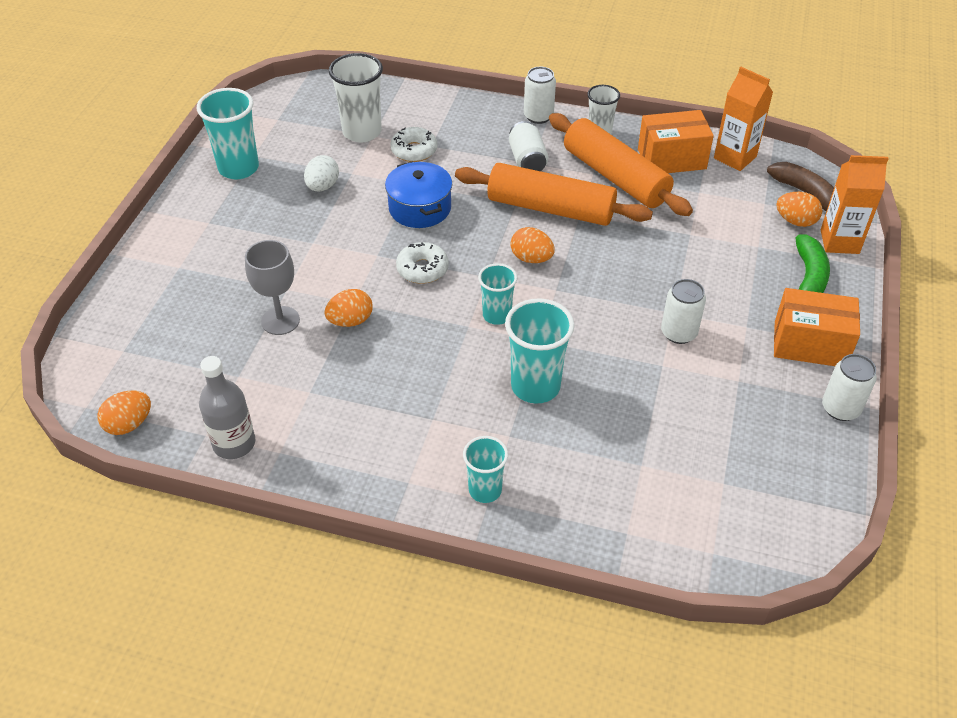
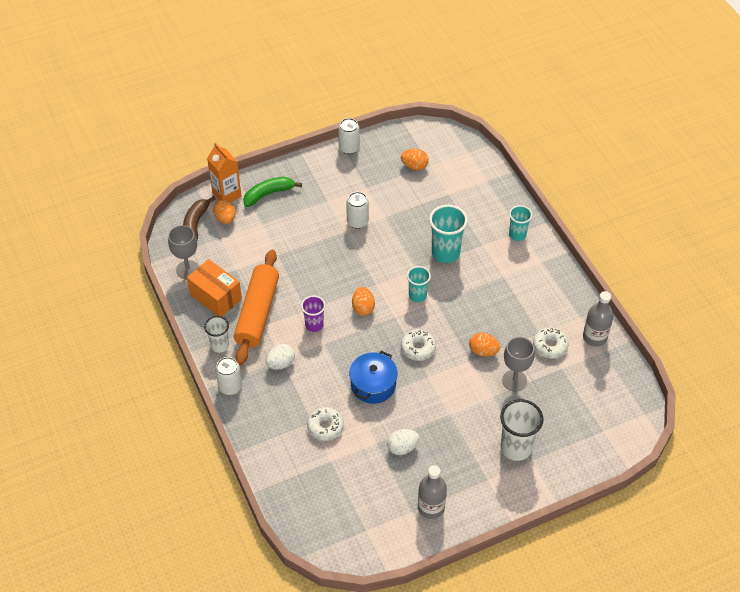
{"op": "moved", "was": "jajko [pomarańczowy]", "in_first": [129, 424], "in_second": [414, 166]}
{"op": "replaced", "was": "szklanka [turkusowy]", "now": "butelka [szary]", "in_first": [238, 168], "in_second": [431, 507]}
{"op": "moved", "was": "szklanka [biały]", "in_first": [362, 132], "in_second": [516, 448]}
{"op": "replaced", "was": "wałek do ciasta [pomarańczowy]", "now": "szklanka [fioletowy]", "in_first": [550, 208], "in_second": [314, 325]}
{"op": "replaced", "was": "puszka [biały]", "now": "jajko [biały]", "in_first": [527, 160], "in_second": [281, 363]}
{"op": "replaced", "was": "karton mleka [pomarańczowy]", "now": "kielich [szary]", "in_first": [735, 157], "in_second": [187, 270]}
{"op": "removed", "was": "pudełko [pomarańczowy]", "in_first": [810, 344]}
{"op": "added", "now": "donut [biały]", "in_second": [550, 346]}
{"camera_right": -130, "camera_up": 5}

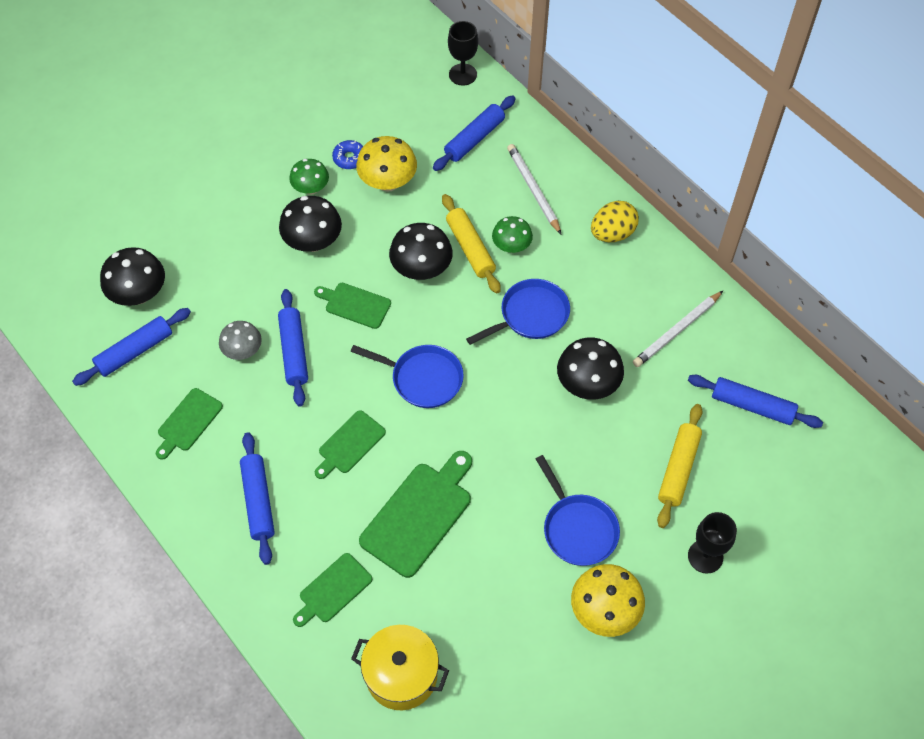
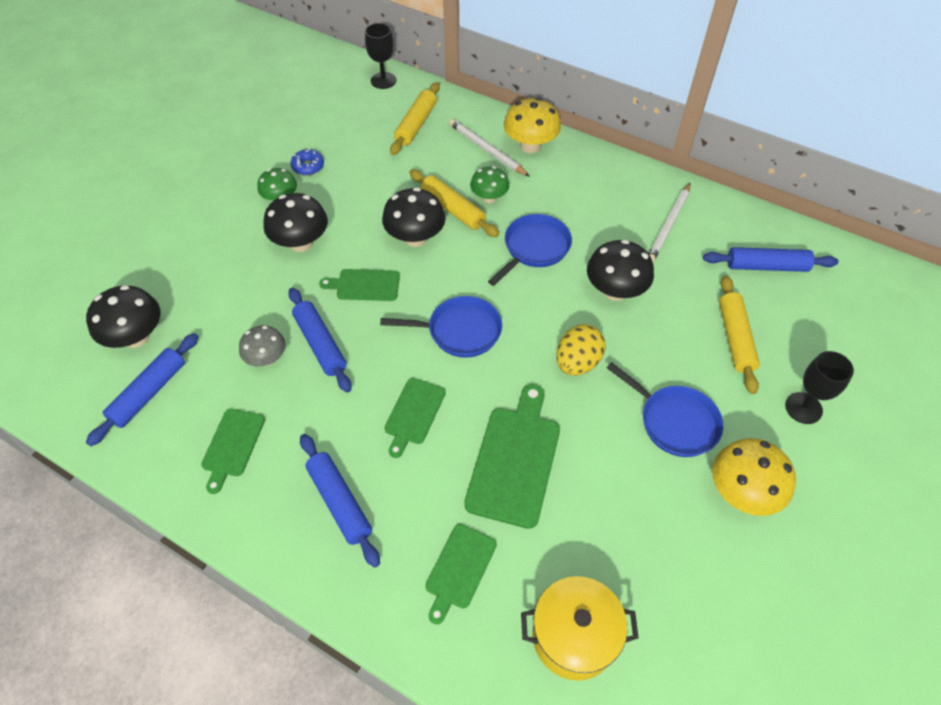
{"op": "moved", "was": "grzyb [żółty]", "in_first": [388, 182], "in_second": [530, 146]}
{"op": "recoloured", "was": "wałek do ciasta [niebieski]", "now": "wałek do ciasta [żółty]", "in_first": [474, 139], "in_second": [416, 124]}
{"op": "moved", "was": "jajko [żółty]", "in_first": [612, 233], "in_second": [577, 363]}
{"camera_right": -20, "camera_up": -5}

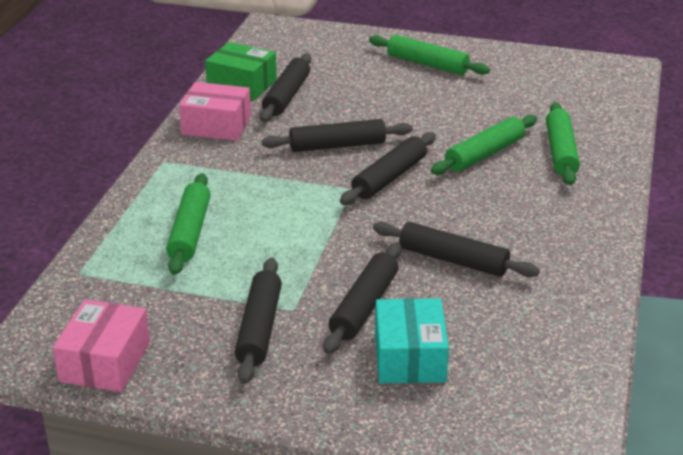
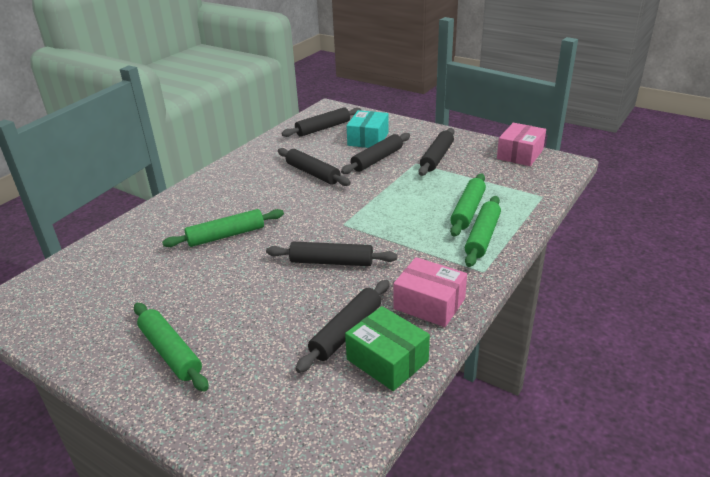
{"op": "moved", "was": "wałek do ciasta [czarny]", "in_first": [389, 177], "in_second": [323, 128]}
{"op": "moved", "was": "wałek do ciasta [zielony]", "in_first": [561, 152], "in_second": [482, 237]}
{"camera_right": -160, "camera_up": 0}

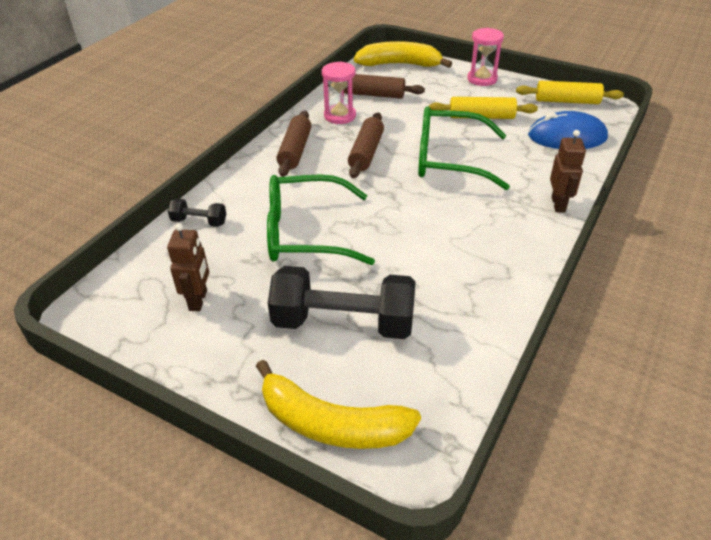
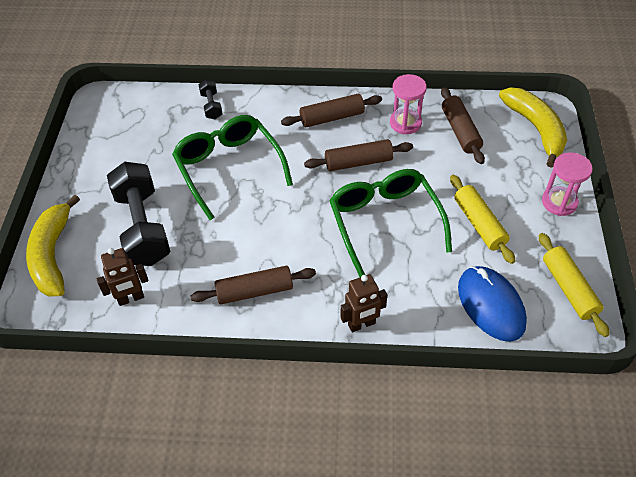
{"op": "moved", "was": "robot [brązowy]", "in_first": [198, 300], "in_second": [131, 298]}
{"op": "added", "now": "wałek do ciasta [brązowy]", "in_second": [254, 291]}
{"camera_right": 65, "camera_up": 10}

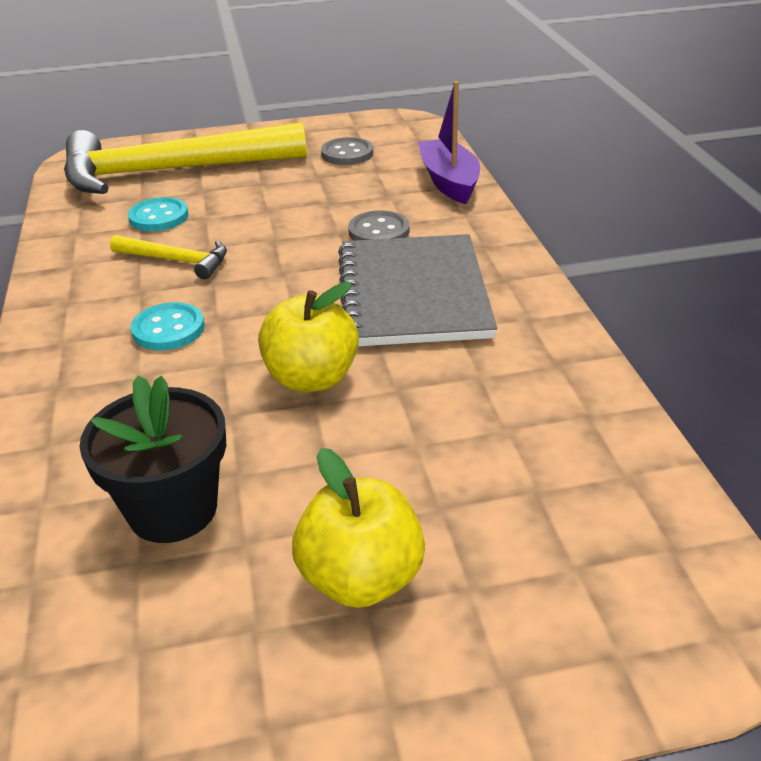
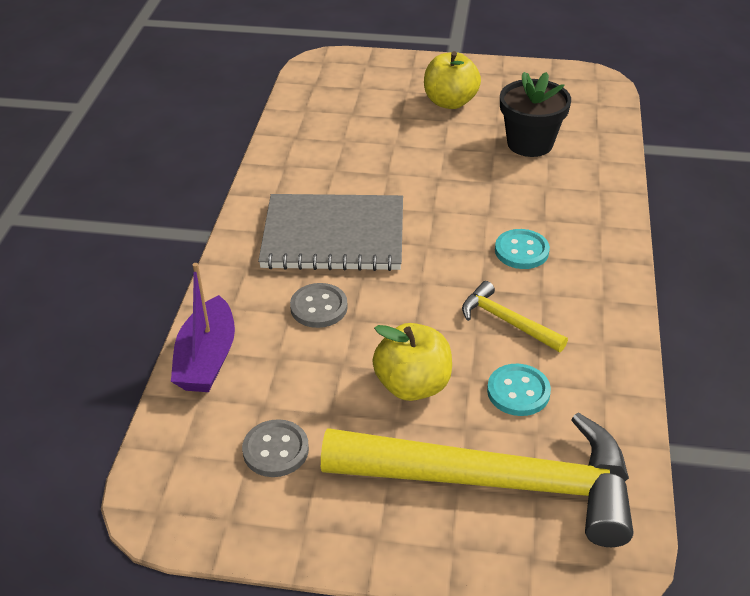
{"op": "moved", "was": "jabłko [żółty]", "in_first": [311, 378], "in_second": [413, 385]}
{"op": "turned", "was": "zeszyt [szary]", "in_first": [413, 293], "in_second": [333, 236], "clockwise": 75}
{"camera_right": -160, "camera_up": 5}

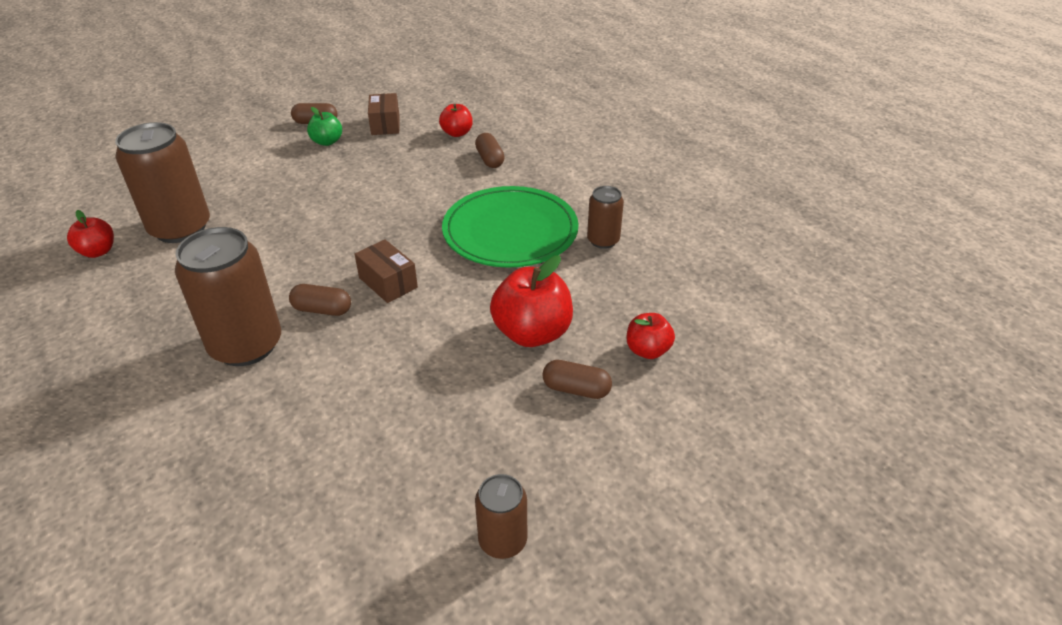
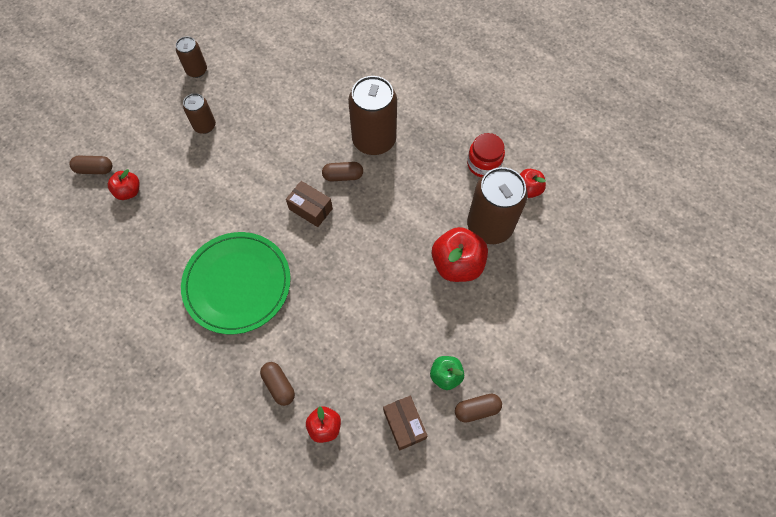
{"op": "moved", "was": "jabłko [czerwony]", "in_first": [532, 333], "in_second": [457, 264]}
{"op": "moved", "was": "kapsułka [brązowy]", "in_first": [576, 389], "in_second": [95, 169]}
{"op": "moved", "was": "puszka [brązowy]", "in_first": [603, 240], "in_second": [205, 126]}
{"op": "added", "now": "słoik [czerwony]", "in_second": [483, 164]}
{"camera_right": 165, "camera_up": 25}

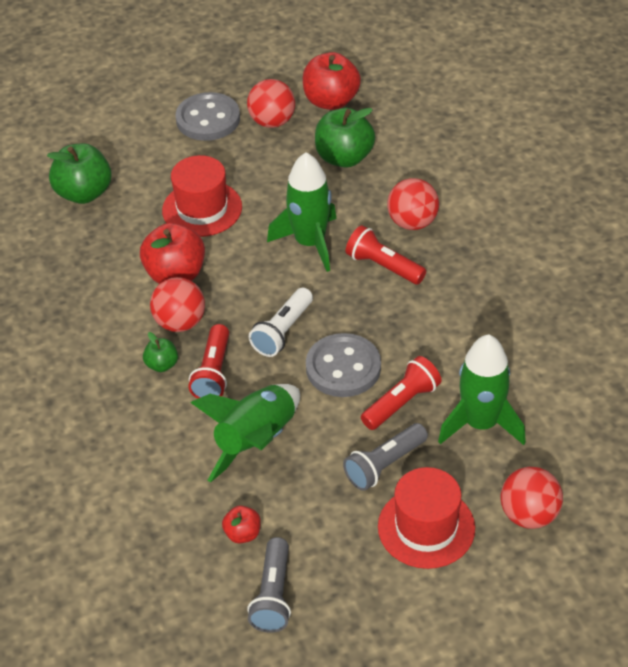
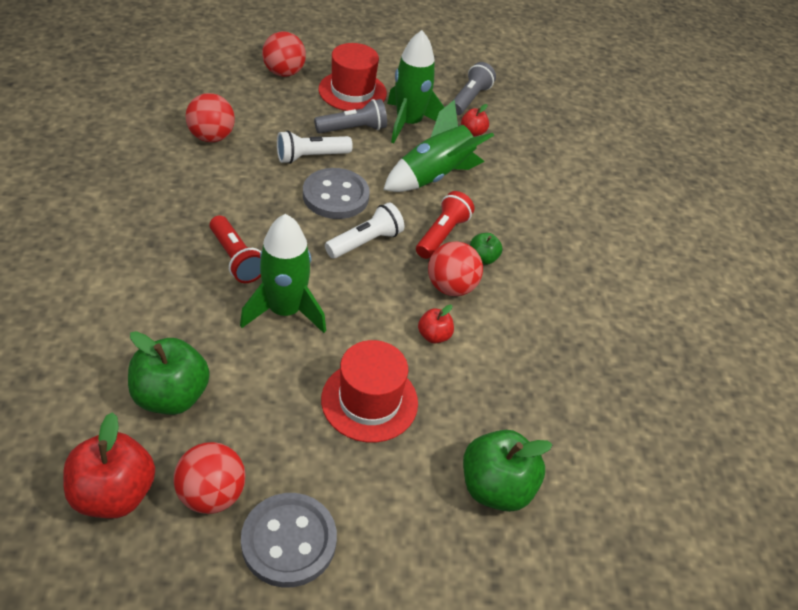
{"op": "resized", "was": "jabłko [czerwony]", "in_first": [175, 274], "in_second": [434, 336], "ratio": 0.51}
{"op": "recoloured", "was": "latarka [czerwony]", "now": "latarka [biały]", "in_first": [401, 403], "in_second": [311, 157]}
{"op": "moved", "was": "piłka [czerwony]", "in_first": [412, 222], "in_second": [211, 137]}
{"op": "moved", "was": "rakieta [zielony]", "in_first": [481, 424], "in_second": [408, 123]}
{"camera_right": -165, "camera_up": 0}

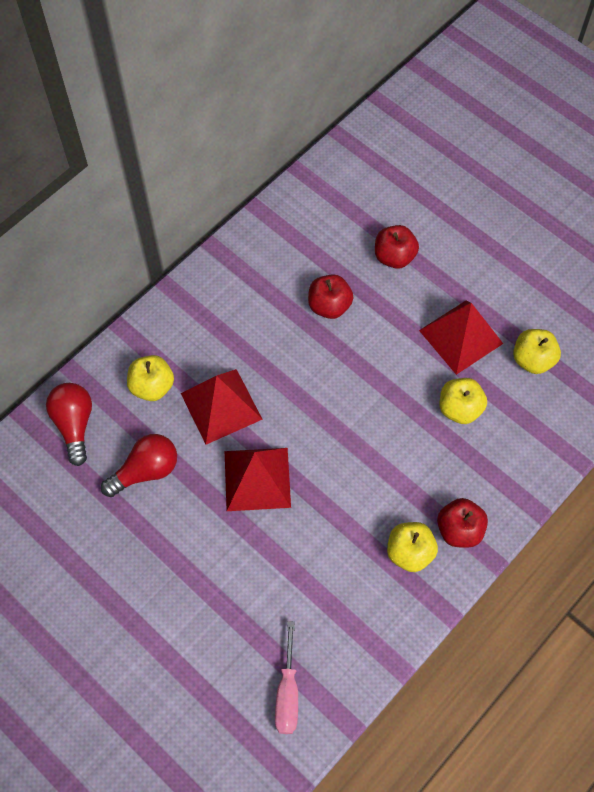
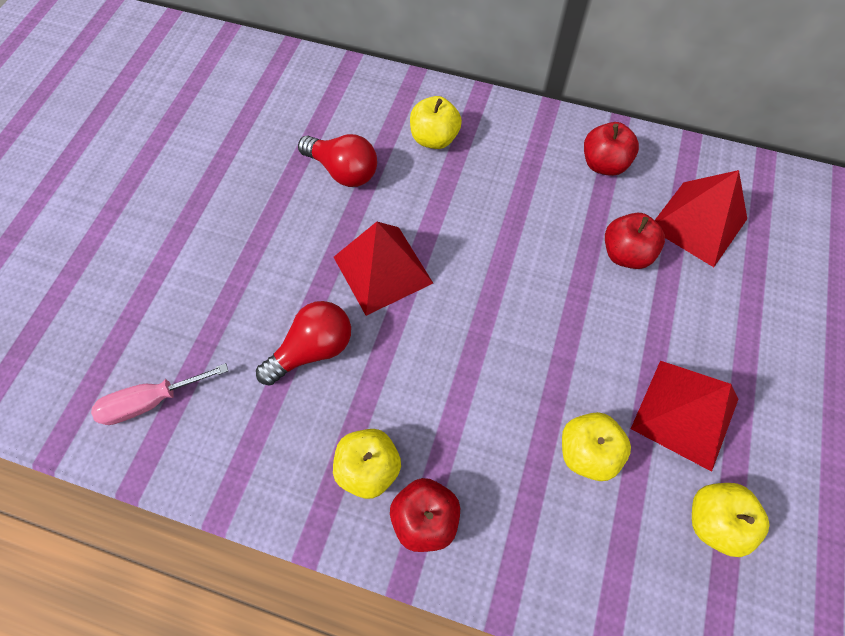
{"op": "moved", "was": "żarówka [czerwony]", "in_first": [74, 425], "in_second": [313, 349]}
{"op": "moved", "was": "piramida [czerwony]", "in_first": [221, 406], "in_second": [698, 223]}
{"op": "moved", "was": "jabłko [czerwony]", "in_first": [394, 257], "in_second": [603, 164]}
{"camera_right": 65, "camera_up": 0}

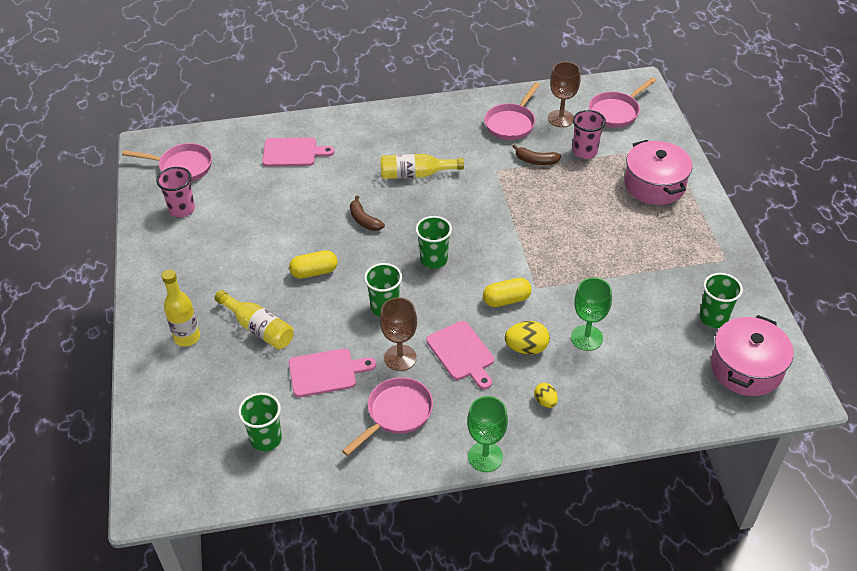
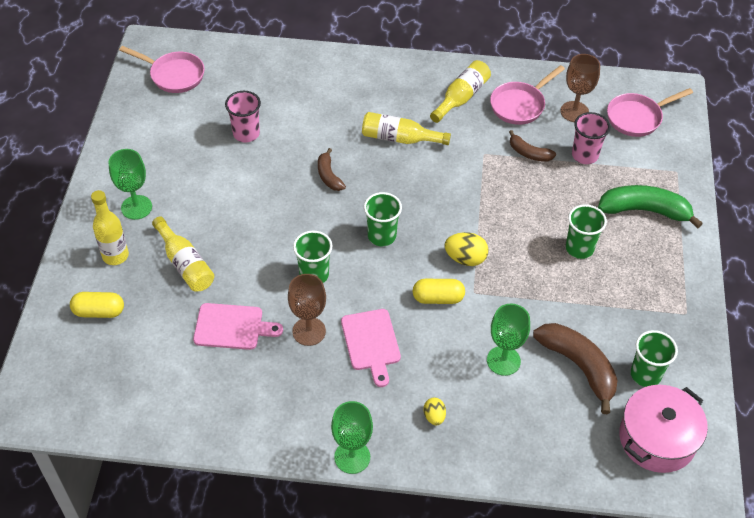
{"op": "moved", "was": "szklanka [różowy]", "in_first": [182, 209], "in_second": [246, 134]}
{"op": "moved", "was": "szklanka [zielony]", "in_first": [266, 439], "in_second": [579, 248]}
{"op": "removed", "was": "deska do krojenia [różowy]", "in_first": [293, 152]}
{"op": "moved", "was": "kapsułka [żółty]", "in_first": [314, 272], "in_second": [99, 311]}
{"op": "removed", "was": "patelnia [różowy]", "in_first": [396, 413]}
{"op": "moved", "was": "jajko [żółty]", "in_first": [526, 348], "in_second": [465, 258]}
{"op": "replaced", "was": "garnek [różowy]", "now": "banan [zielony]", "in_first": [654, 185], "in_second": [644, 210]}
{"op": "added", "now": "kielich [zielony]", "in_second": [136, 207]}
{"op": "added", "now": "butelka [żółty]", "in_second": [461, 97]}
{"op": "added", "now": "banan [brązowy]", "in_second": [578, 366]}
{"camera_right": 15, "camera_up": 5}

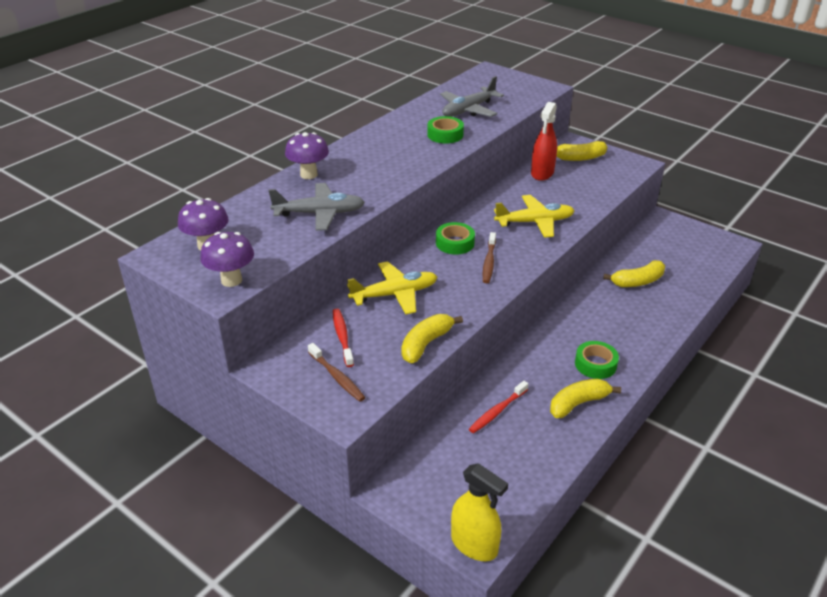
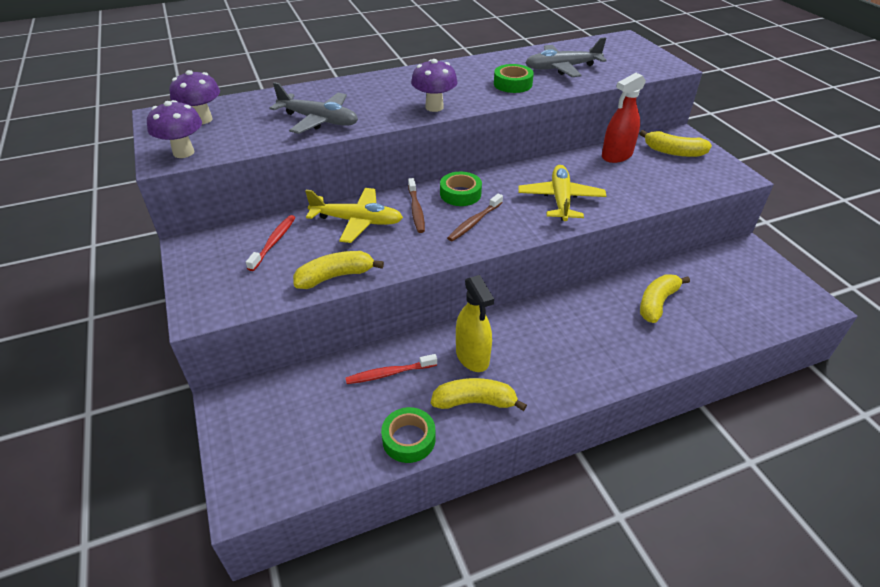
{"op": "moved", "was": "grzyb [fioletowy]", "in_first": [309, 174], "in_second": [434, 107]}
{"op": "moved", "was": "szczoteczka do zębów [brązowy]", "in_first": [337, 377], "in_second": [416, 210]}
{"op": "moved", "was": "spryskiwacz [żółty]", "in_first": [474, 545], "in_second": [472, 356]}
{"op": "turned", "was": "samolot [żółty]", "in_first": [535, 222], "in_second": [560, 199], "clockwise": -105}
{"op": "moved", "was": "taśma klejąca [zielony]", "in_first": [595, 364], "in_second": [409, 439]}
{"op": "turned", "was": "banan [żółty]", "in_first": [637, 282], "in_second": [657, 303], "clockwise": 120}
{"camera_right": 30, "camera_up": 5}

